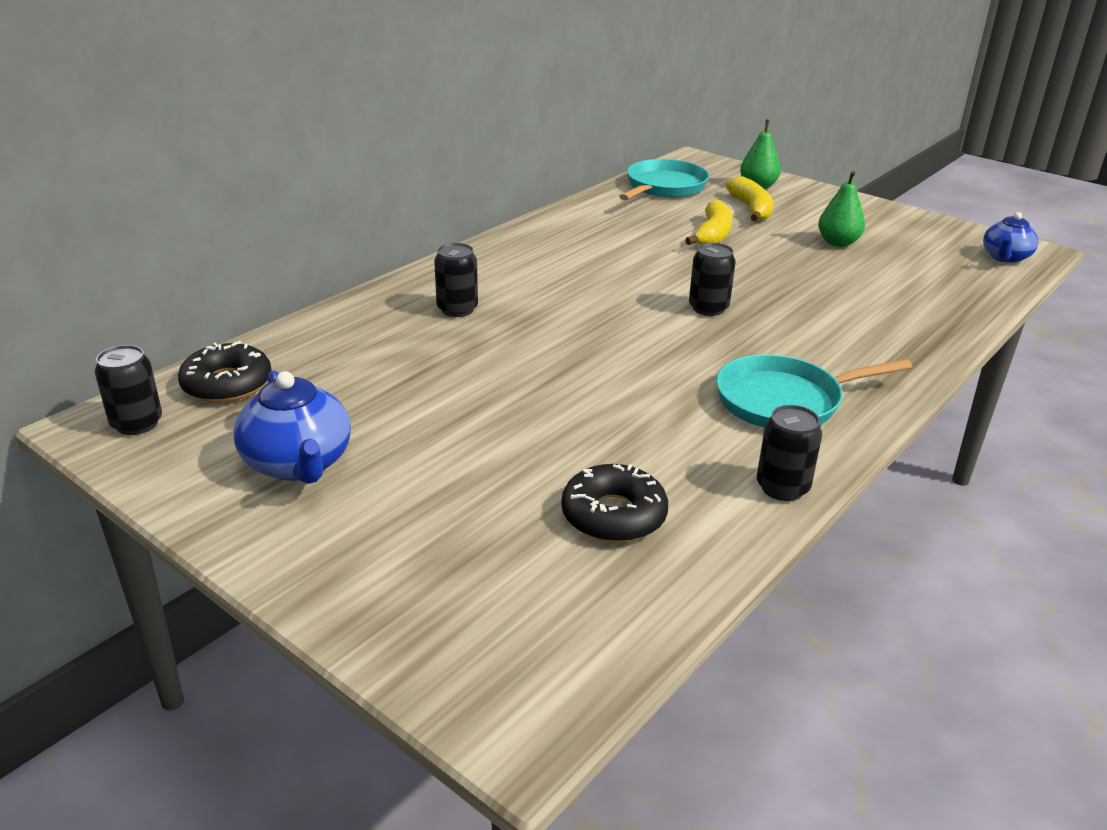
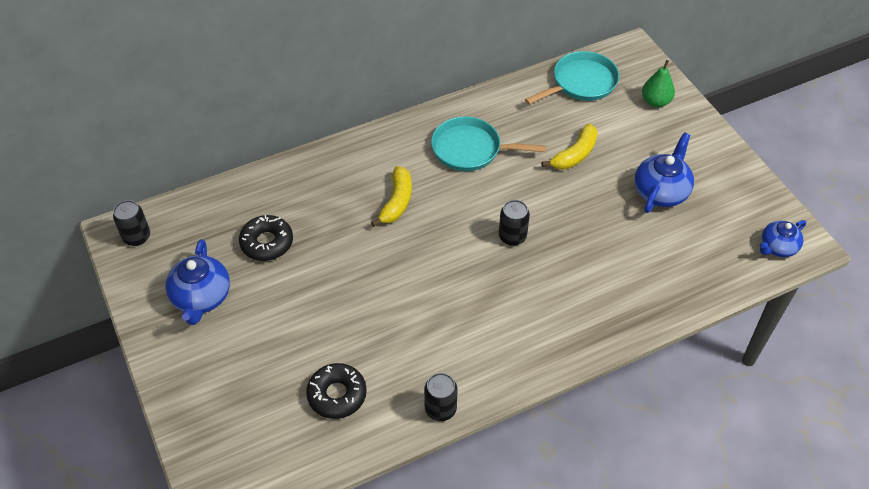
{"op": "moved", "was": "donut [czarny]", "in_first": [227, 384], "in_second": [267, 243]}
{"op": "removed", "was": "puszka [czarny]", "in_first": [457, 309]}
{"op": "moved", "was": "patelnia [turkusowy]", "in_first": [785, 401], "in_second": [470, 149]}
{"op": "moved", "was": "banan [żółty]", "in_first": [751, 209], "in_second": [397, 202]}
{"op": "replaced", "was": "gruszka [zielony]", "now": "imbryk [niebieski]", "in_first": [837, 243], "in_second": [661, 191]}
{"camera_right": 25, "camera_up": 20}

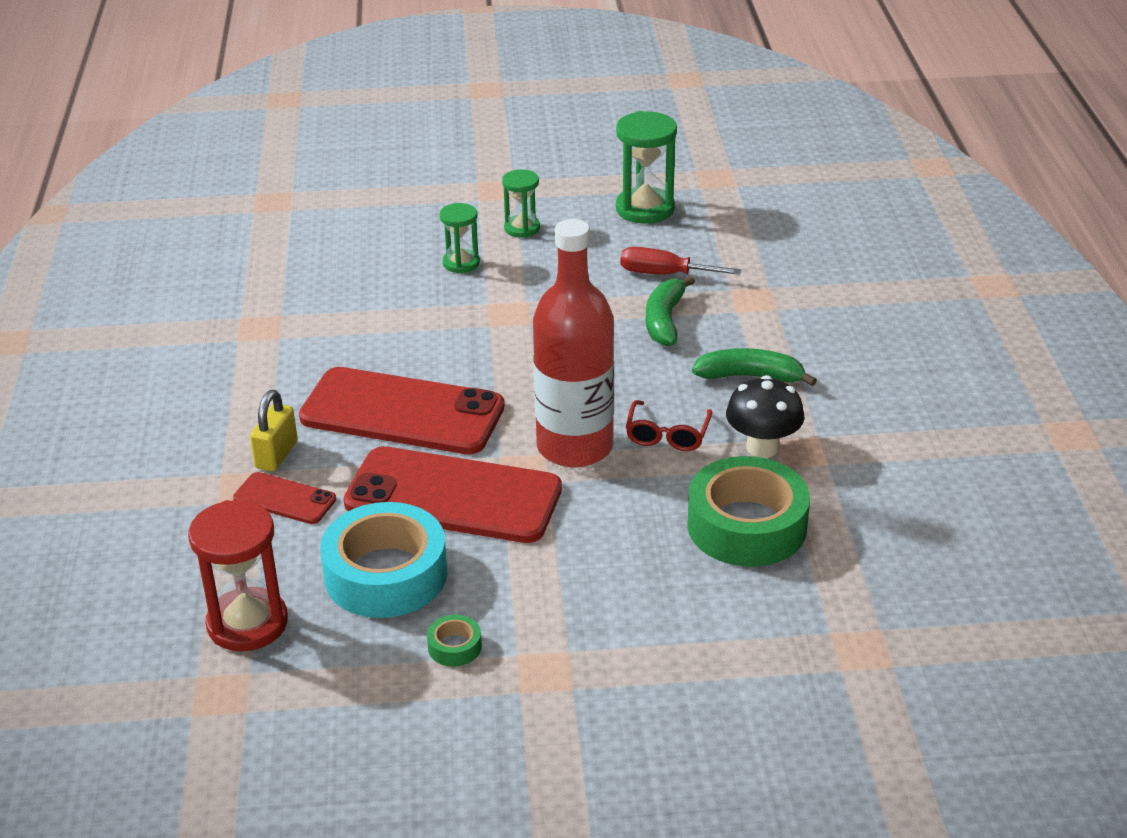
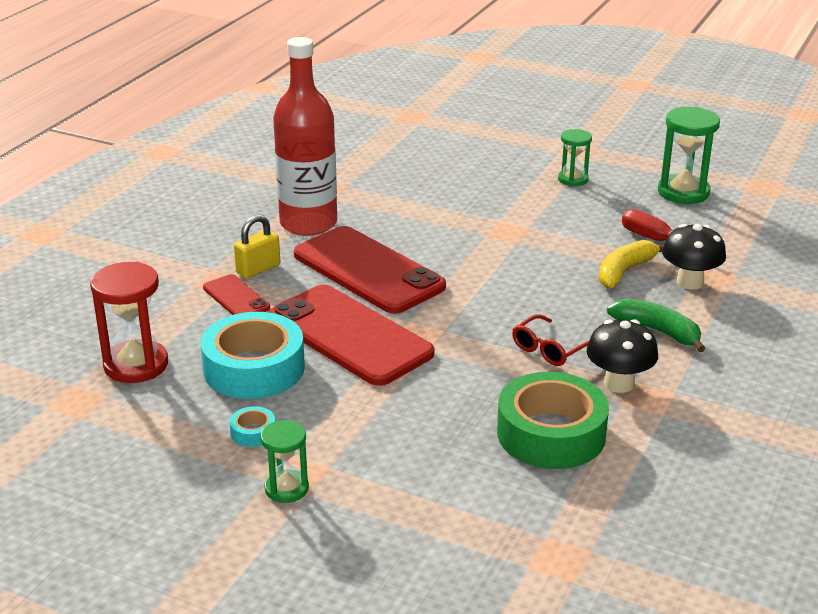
{"op": "recoloured", "was": "taśma klejąca [zielony]", "now": "taśma klejąca [turkusowy]", "in_first": [454, 647], "in_second": [253, 432]}
{"op": "moved", "was": "klepsydra [zielony]", "in_first": [461, 263], "in_second": [286, 488]}
{"op": "moved", "was": "butelka [czerwony]", "in_first": [575, 447], "in_second": [308, 223]}
{"op": "recoloured", "was": "banan [zielony]", "now": "banan [żółty]", "in_first": [665, 320], "in_second": [625, 271]}
{"op": "added", "now": "grzyb [czarny]", "in_second": [690, 282]}
{"camera_right": 30, "camera_up": -5}

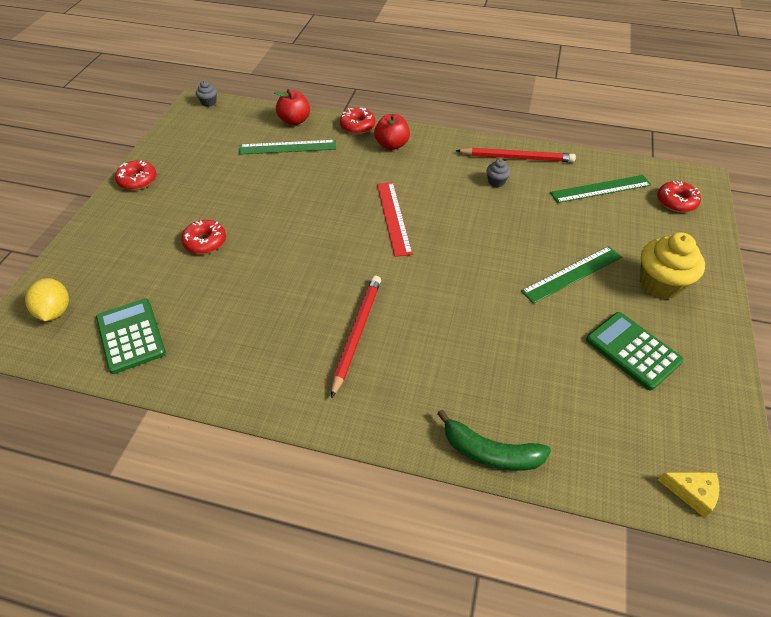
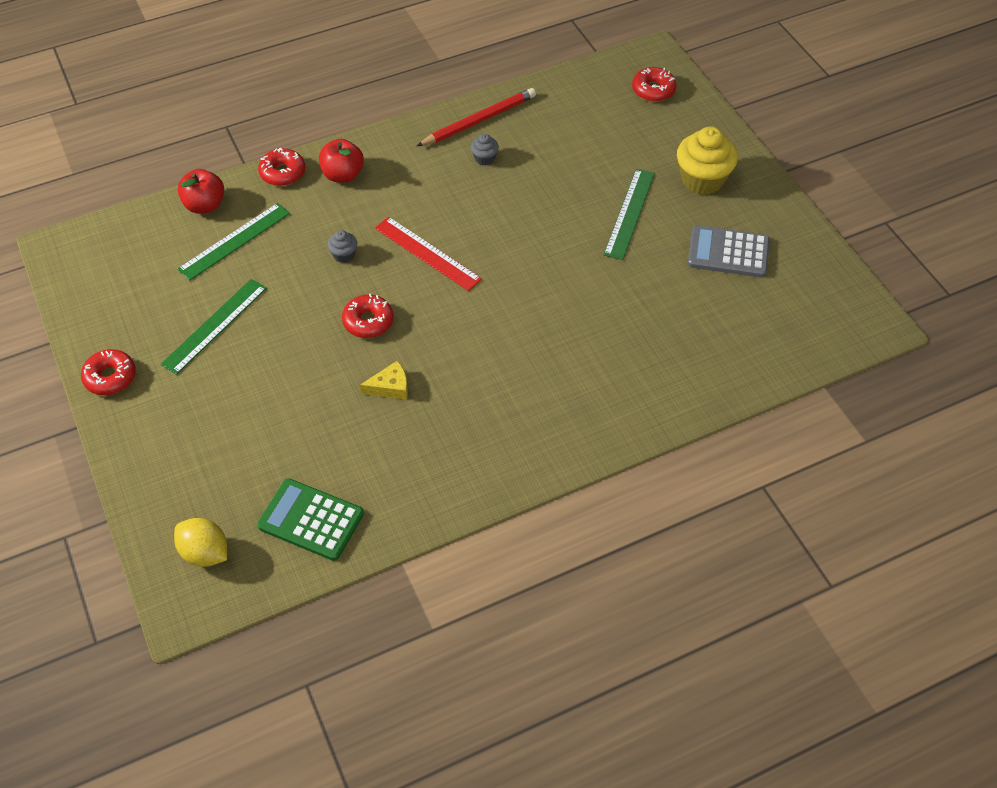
{"op": "moved", "was": "donut [czerwony]", "in_first": [205, 242], "in_second": [368, 321]}
{"op": "moved", "was": "muffinka [szary]", "in_first": [209, 102], "in_second": [344, 255]}
{"op": "removed", "was": "ołówek [czerwony]", "in_first": [356, 333]}
{"op": "removed", "was": "banan [zielony]", "in_first": [490, 452]}
{"op": "moved", "was": "linijka [zielony]", "in_first": [600, 189], "in_second": [215, 325]}
{"op": "recoloured", "was": "kalkulator [zielony]", "now": "kalkulator [szary]", "in_first": [633, 351], "in_second": [728, 252]}
{"op": "moved", "was": "ser [żółty]", "in_first": [692, 492], "in_second": [390, 387]}
{"camera_right": -40, "camera_up": 5}

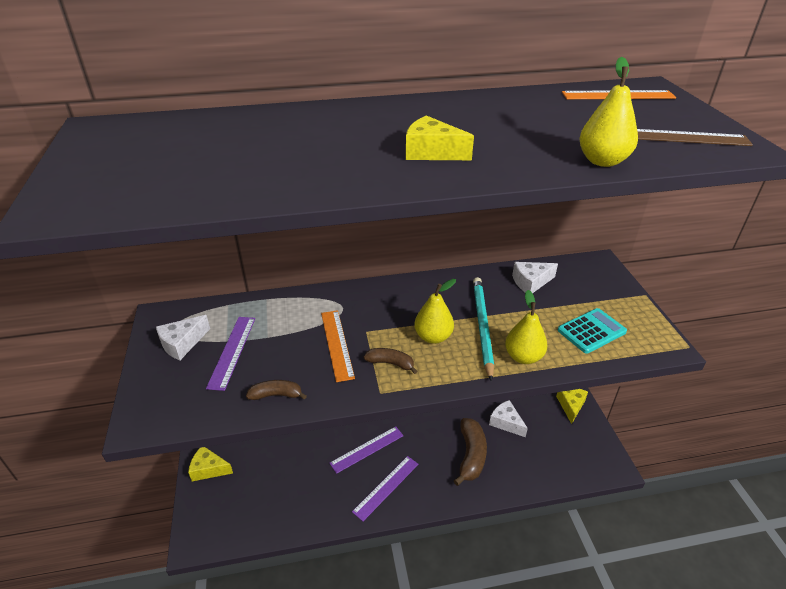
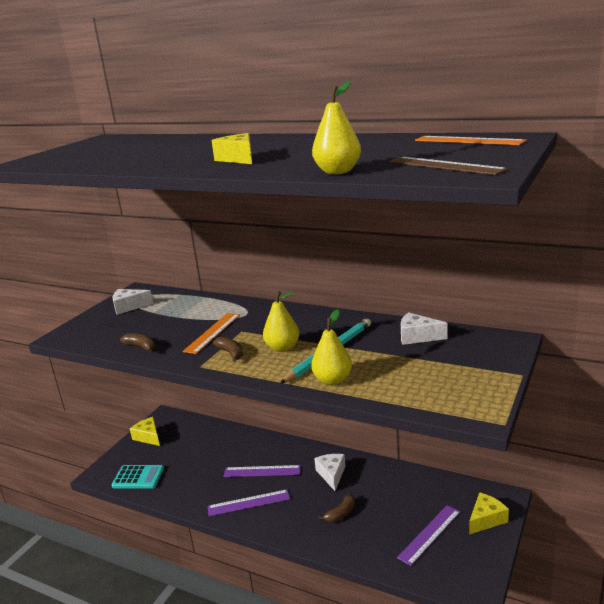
{"op": "moved", "was": "linijka [fioletowy]", "in_first": [232, 351], "in_second": [429, 534]}
{"op": "resized", "was": "banan [brązowy]", "in_first": [471, 455], "in_second": [341, 513], "ratio": 0.55}
{"op": "moved", "was": "ser [biały]", "in_first": [506, 422], "in_second": [331, 474]}
{"op": "moved", "was": "kalkulator [turkusowy]", "in_first": [591, 331], "in_second": [138, 477]}
{"camera_right": 40, "camera_up": -15}

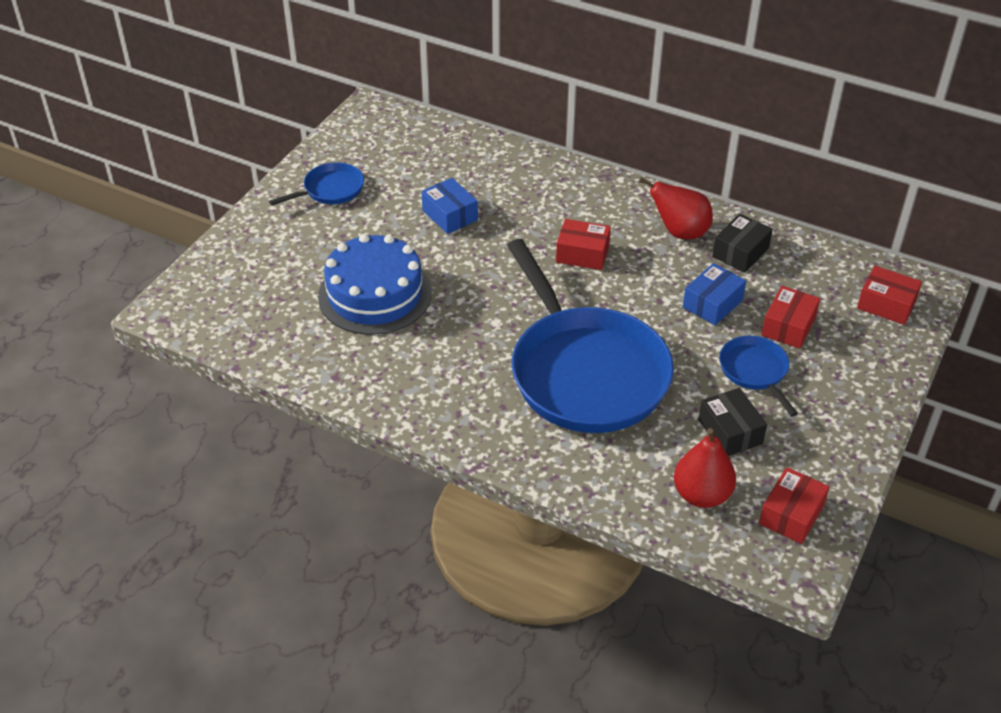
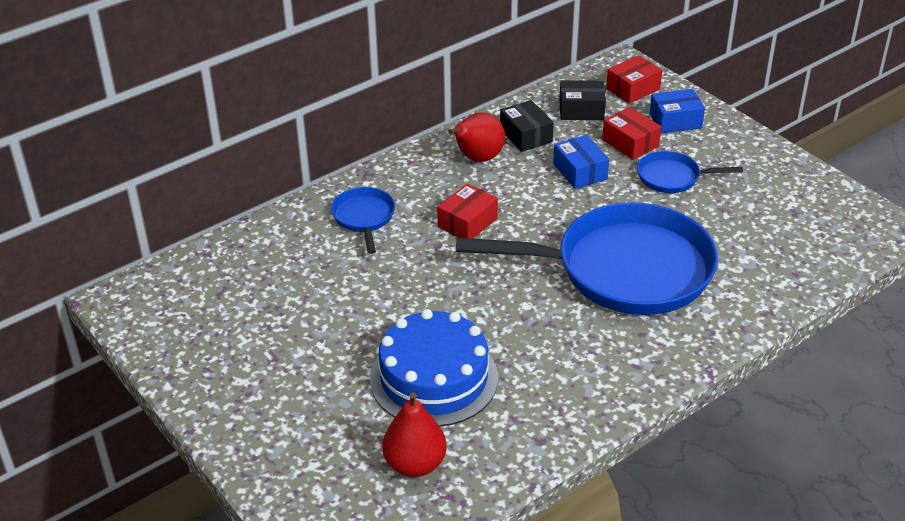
{"op": "moved", "was": "patelnia [niebieski]", "in_first": [330, 190], "in_second": [364, 218]}
{"op": "moved", "was": "pudełko [niebieski]", "in_first": [450, 215], "in_second": [675, 121]}
{"op": "moved", "was": "gruszka [czerwony]", "in_first": [701, 495], "in_second": [415, 464]}
{"op": "moved", "was": "pudełko [czarny]", "in_first": [730, 432], "in_second": [581, 110]}
{"op": "removed", "was": "pudełko [czerwony]", "in_first": [791, 514]}
{"camera_right": -65, "camera_up": -5}

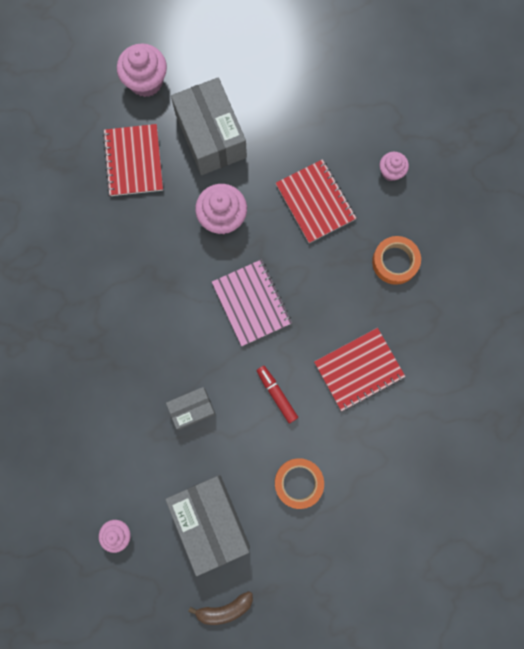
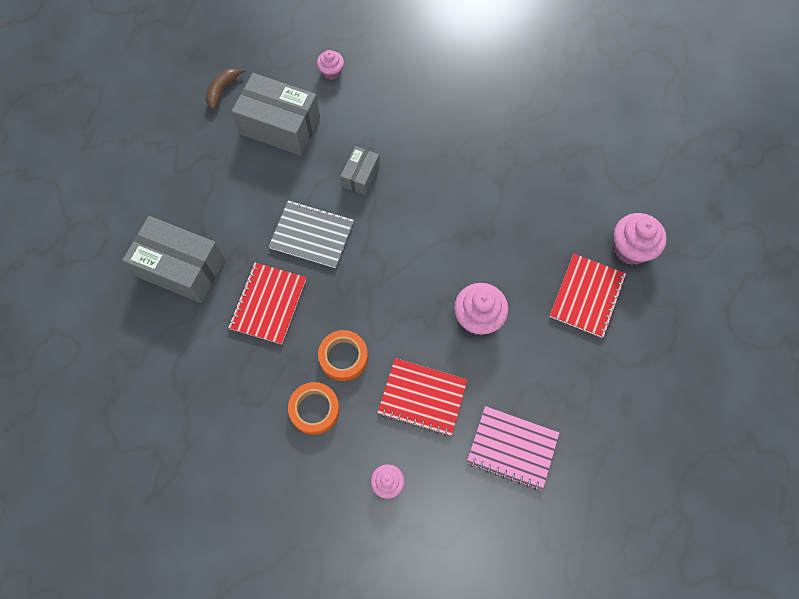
{"op": "turned", "was": "zeszyt [czerwony]", "in_first": [133, 161], "in_second": [587, 296], "clockwise": 75}
{"op": "moved", "was": "muffinka [różowy]", "in_first": [146, 81], "in_second": [631, 249]}
{"op": "moved", "was": "pudełko [szary]", "in_first": [210, 136], "in_second": [181, 268]}
{"op": "moved", "was": "zeszyt [różowy]", "in_first": [251, 303], "in_second": [512, 448]}
{"op": "replaced", "was": "flamaster [czerwony]", "now": "zeszyt [szary]", "in_first": [276, 395], "in_second": [312, 235]}
{"op": "moved", "was": "taśma klejąca [pomarańczowy]", "in_first": [298, 483], "in_second": [343, 357]}
{"camera_right": 135, "camera_up": -10}

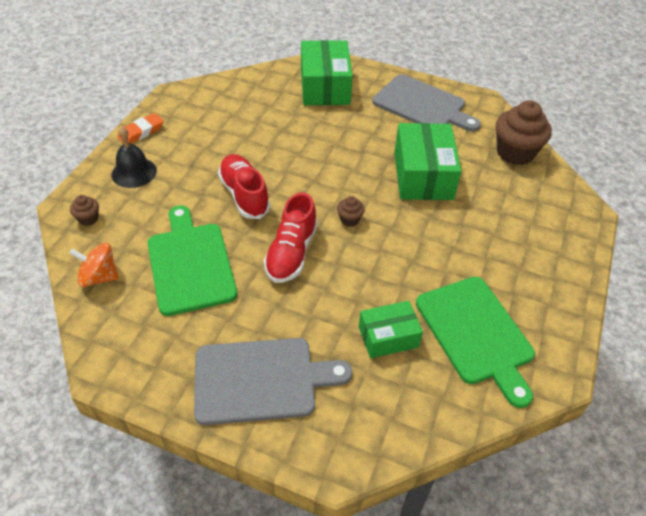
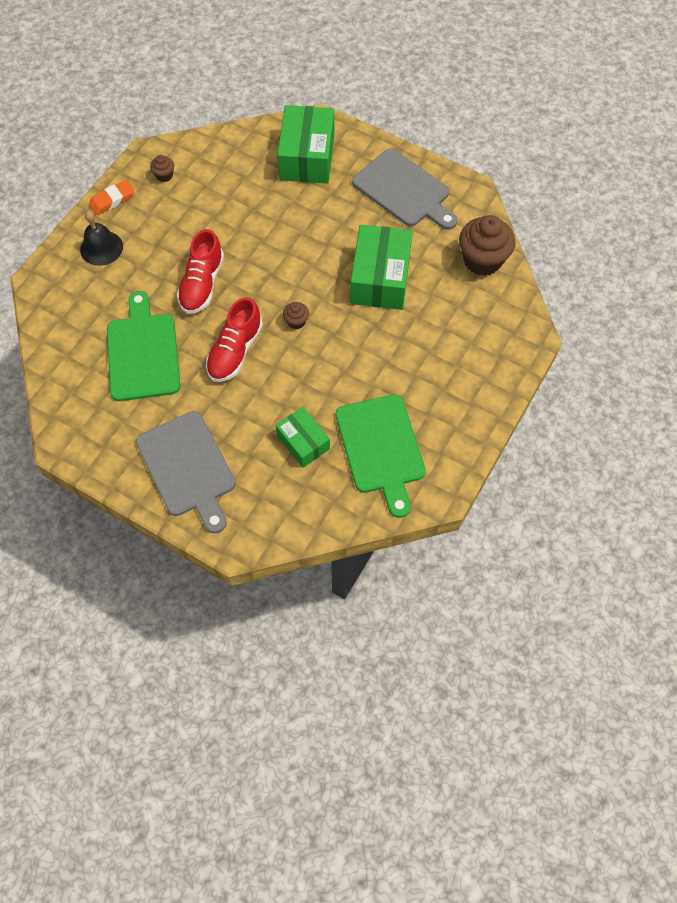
{"op": "removed", "was": "bączek [pomarańczowy]", "in_first": [99, 277]}
{"op": "moved", "was": "muffinka [brązowy]", "in_first": [88, 219], "in_second": [164, 175]}
{"op": "turned", "was": "deska do krojenia [szary]", "in_first": [261, 380], "in_second": [188, 468], "clockwise": 60}
{"op": "turned", "was": "but [czerwony]", "in_first": [244, 195], "in_second": [202, 284], "clockwise": -150}
{"op": "turned", "was": "pudełko [zielony]", "in_first": [388, 337], "in_second": [303, 442], "clockwise": 60}
{"camera_right": 10, "camera_up": 15}

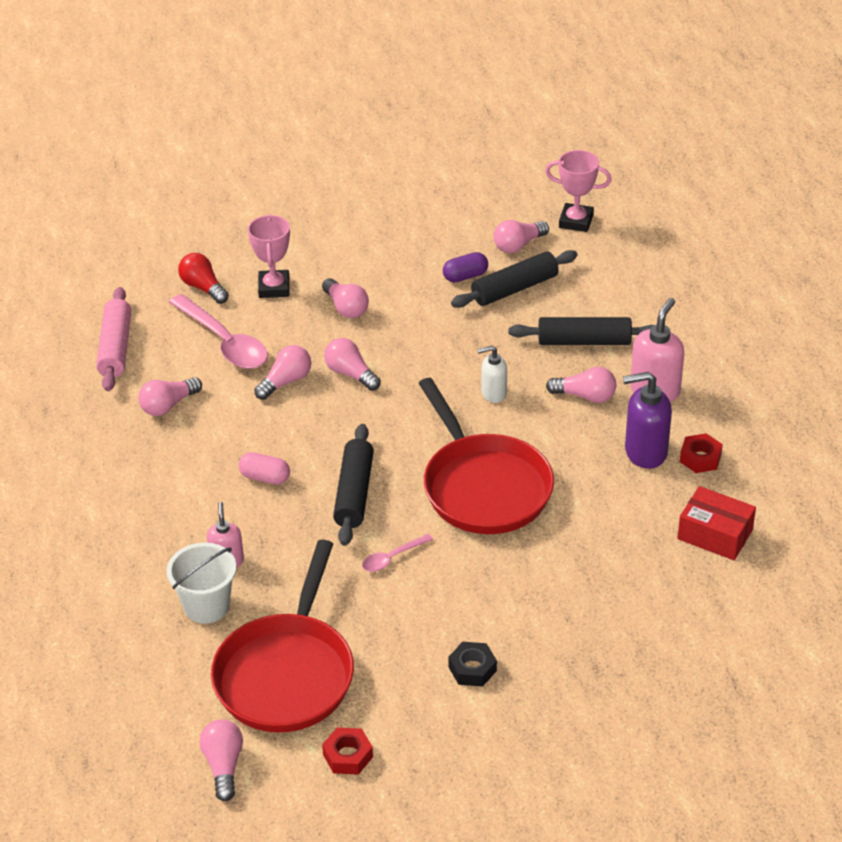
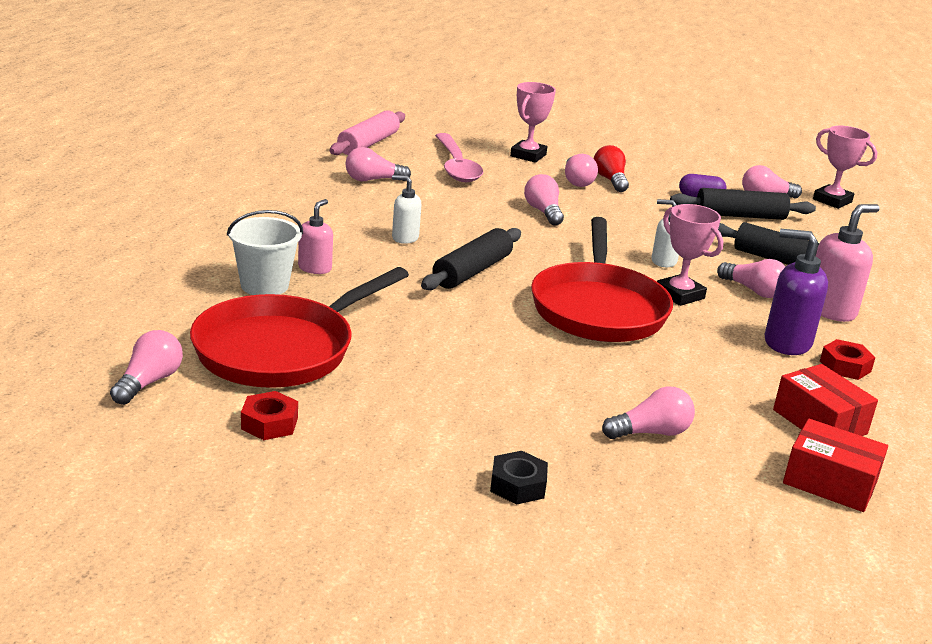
{"op": "moved", "was": "żarówka [czerwony]", "in_first": [203, 287], "in_second": [610, 180]}
{"op": "replaced", "was": "kapsułka [różowy]", "now": "dozownik mydła [biały]", "in_first": [265, 477], "in_second": [405, 238]}
{"op": "moved", "was": "żarówka [różowy]", "in_first": [286, 381], "in_second": [651, 433]}
{"op": "removed", "was": "łyżka [różowy]", "in_first": [392, 558]}
{"op": "moved", "was": "nakrętka [czarny]", "in_first": [472, 669], "in_second": [517, 485]}
{"op": "added", "now": "puchar [różowy]", "in_second": [679, 295]}
{"op": "added", "now": "pudełko [czerwony]", "in_second": [830, 482]}
{"camera_right": 25, "camera_up": -15}

